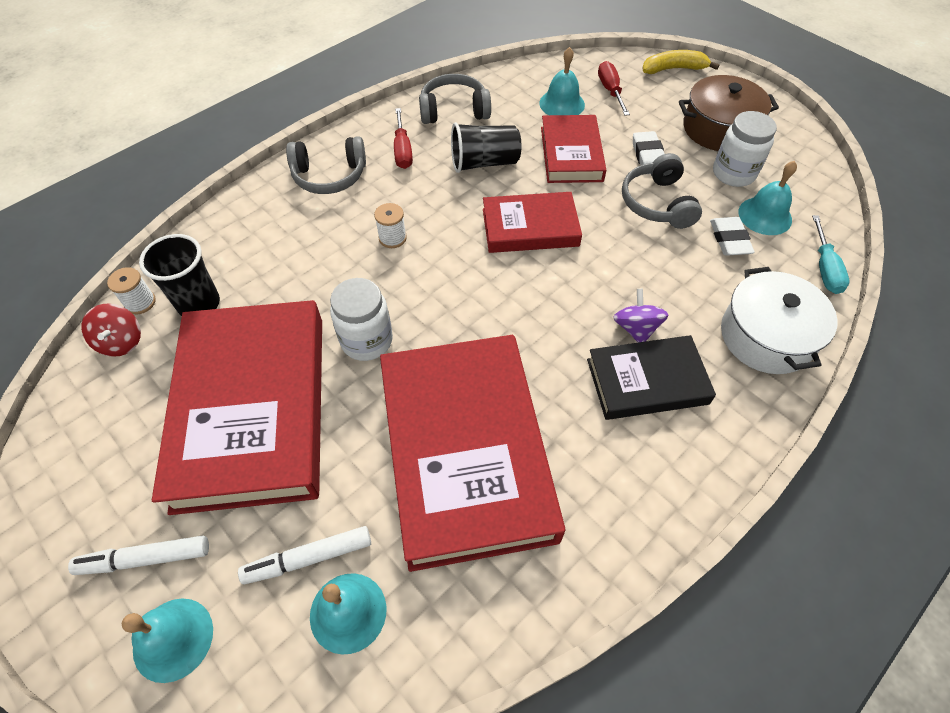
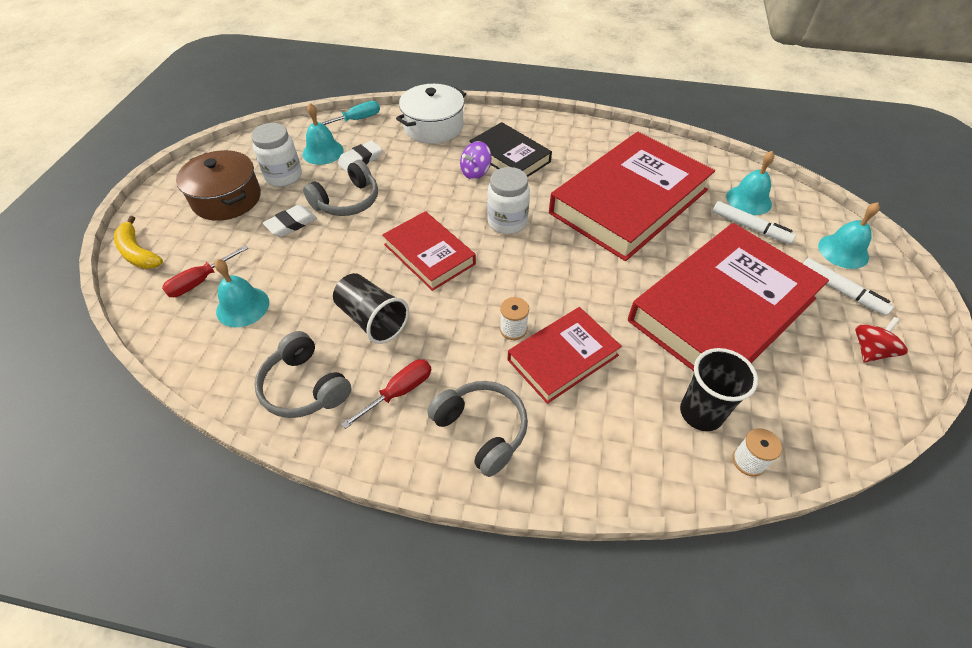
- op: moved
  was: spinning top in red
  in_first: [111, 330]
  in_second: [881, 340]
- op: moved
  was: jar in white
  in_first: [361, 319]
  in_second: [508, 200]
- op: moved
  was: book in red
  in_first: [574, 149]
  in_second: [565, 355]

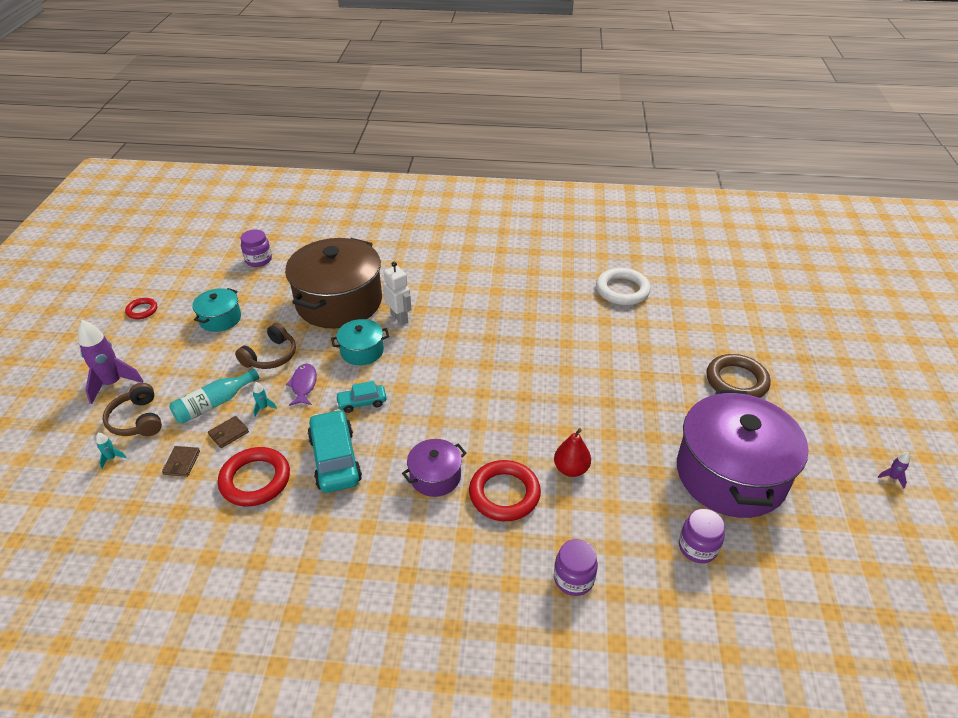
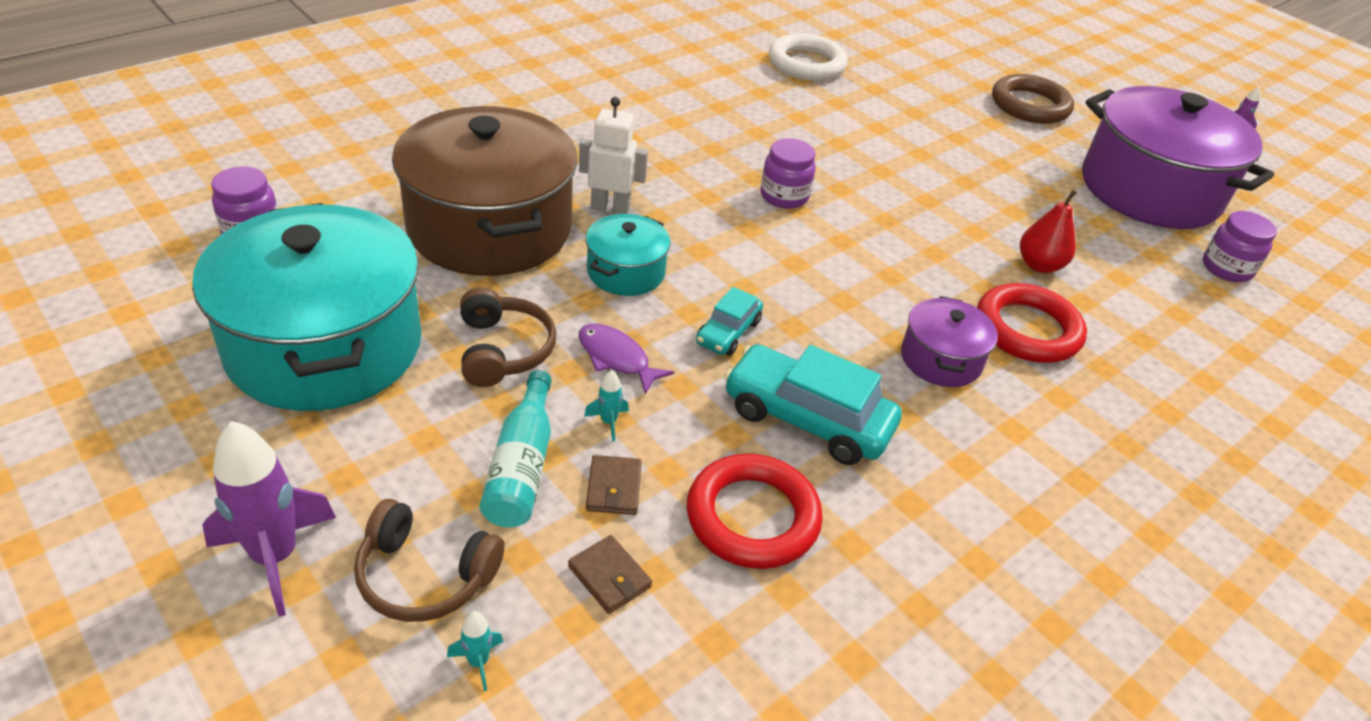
- op: removed
  was: ring in red
  in_first: [141, 308]
- op: resized
  was: pot in turquoise
  in_first: [216, 310]
  in_second: [307, 307]
  ratio: 2.14
- op: moved
  was: jar in purple
  in_first: [576, 567]
  in_second: [788, 173]

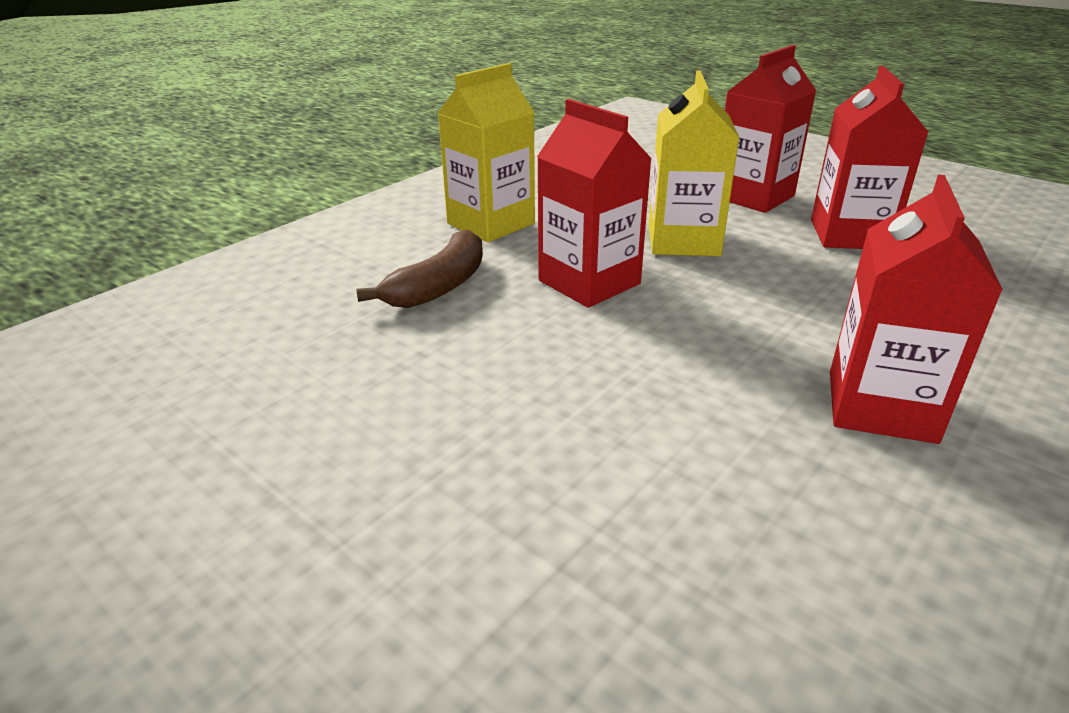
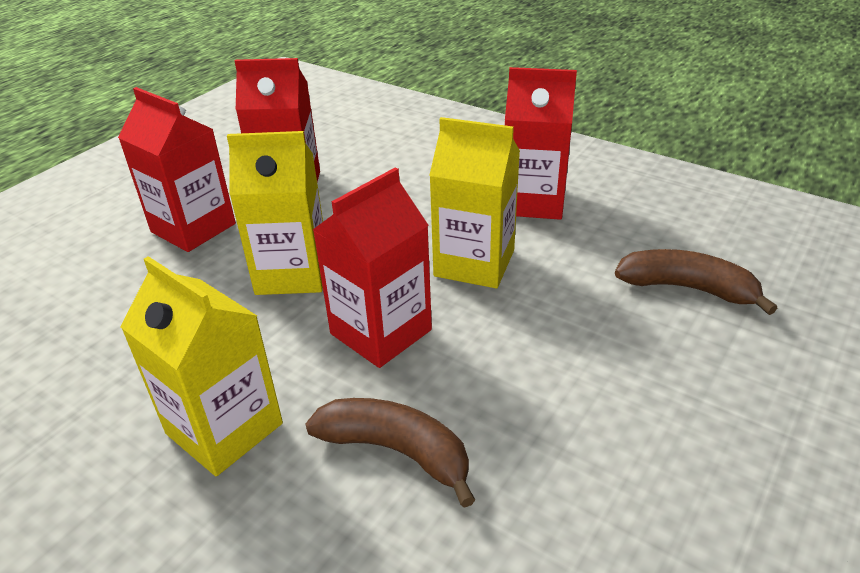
- op: added
  now: carton in yellow
  in_second: [474, 202]
- op: added
  now: banana in brown
  in_second: [696, 282]

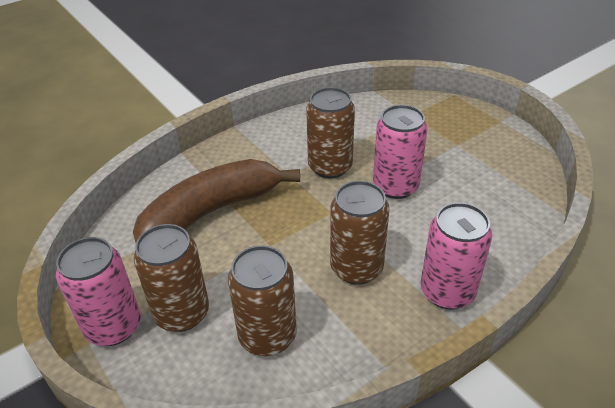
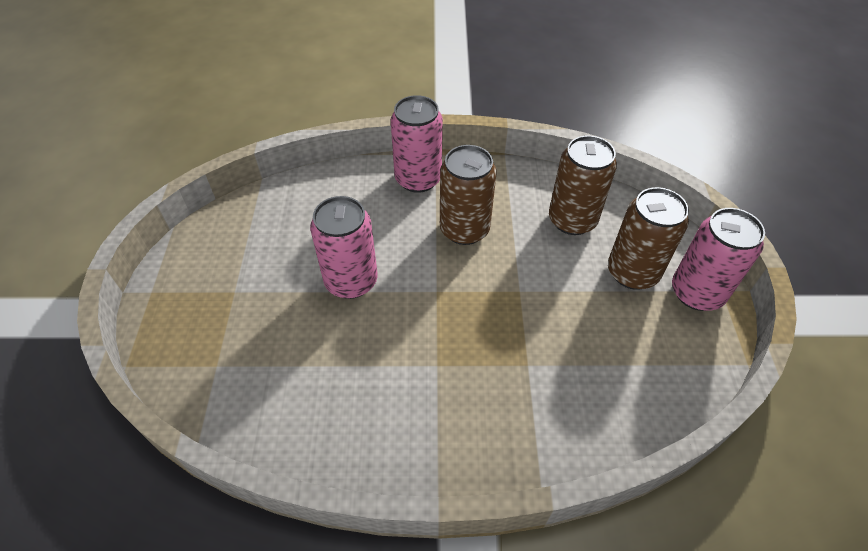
- op: removed
  was: banana in brown
  in_first: [216, 200]
- op: removed
  was: can in brown
  in_first: [330, 133]

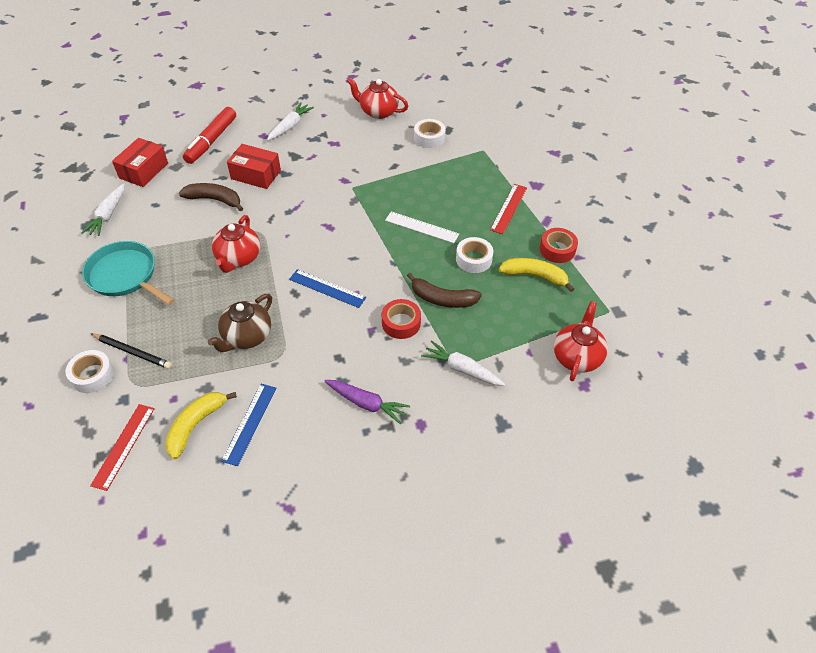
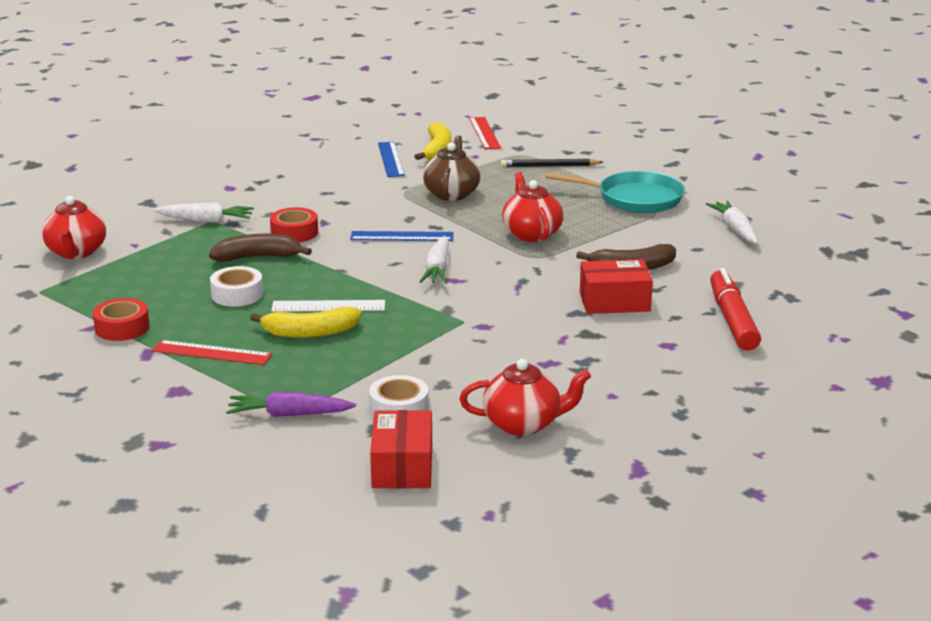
- op: removed
  was: tape in white
  in_first: [90, 371]
- op: moved
  was: box in red
  in_first: [140, 162]
  in_second: [401, 449]
- op: moved
  was: carrot in white
  in_first: [290, 121]
  in_second: [434, 260]
- op: moved
  was: carrot in purple
  in_first: [367, 402]
  in_second: [291, 404]
- op: turned
  was: ruler in red
  in_first: [508, 209]
  in_second: [212, 352]
  clockwise: -75
- op: moved
  was: banana in yellow
  in_first: [536, 275]
  in_second: [305, 322]

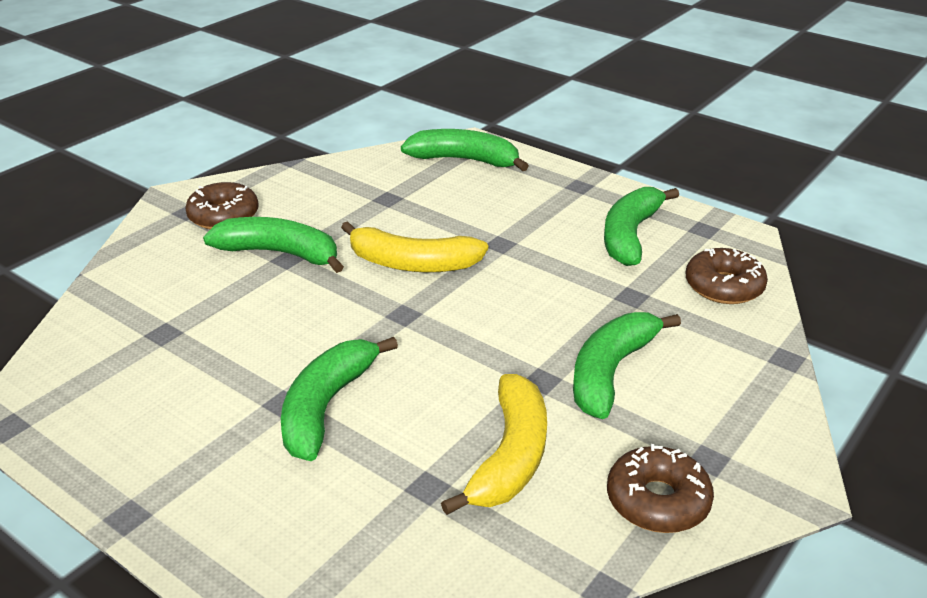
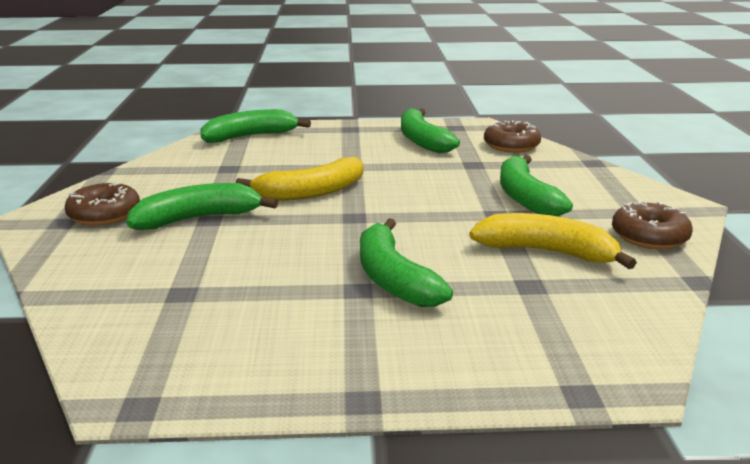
- op: turned
  was: banana in yellow
  in_first: [494, 444]
  in_second: [553, 241]
  clockwise: -45

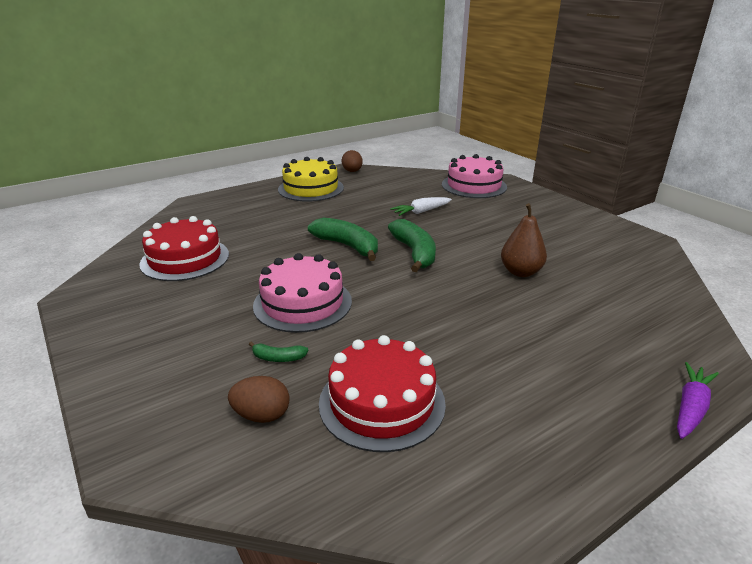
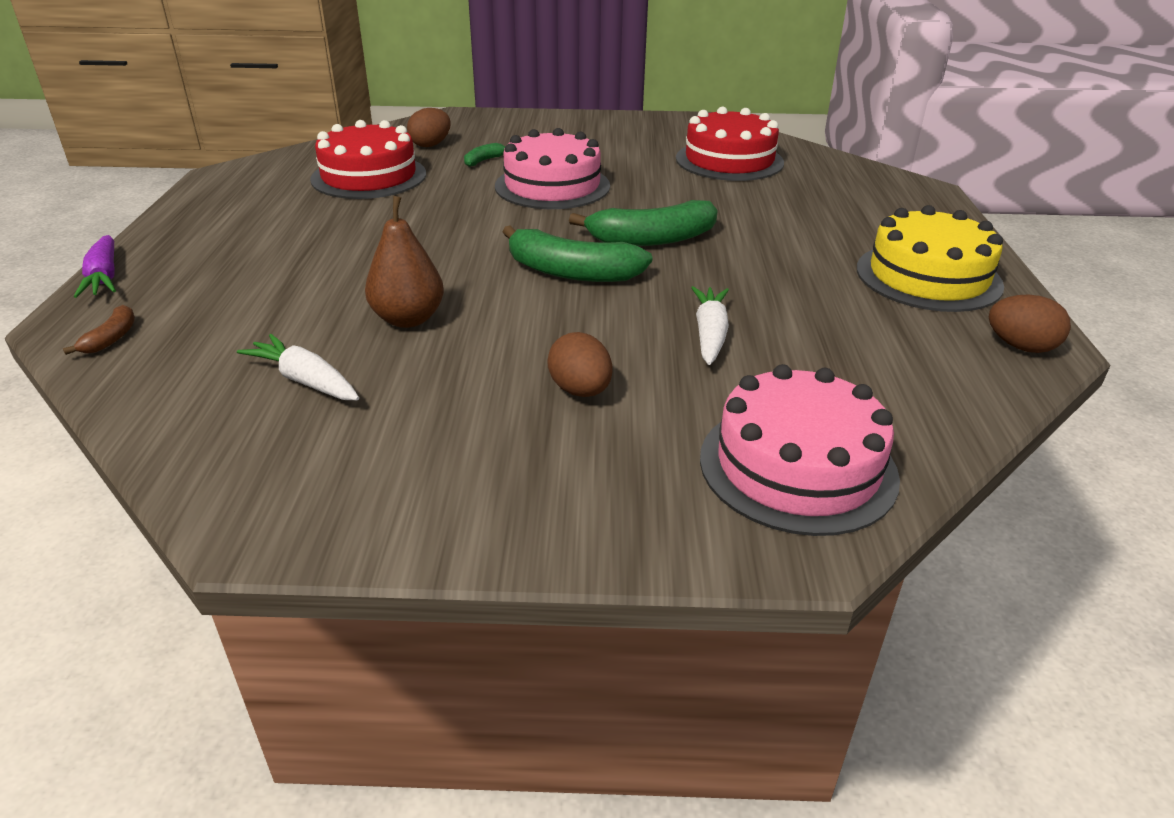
- op: added
  now: banana in brown
  in_second: [99, 330]
- op: added
  now: carrot in white
  in_second: [298, 367]
- op: added
  now: egg in brown
  in_second: [580, 364]

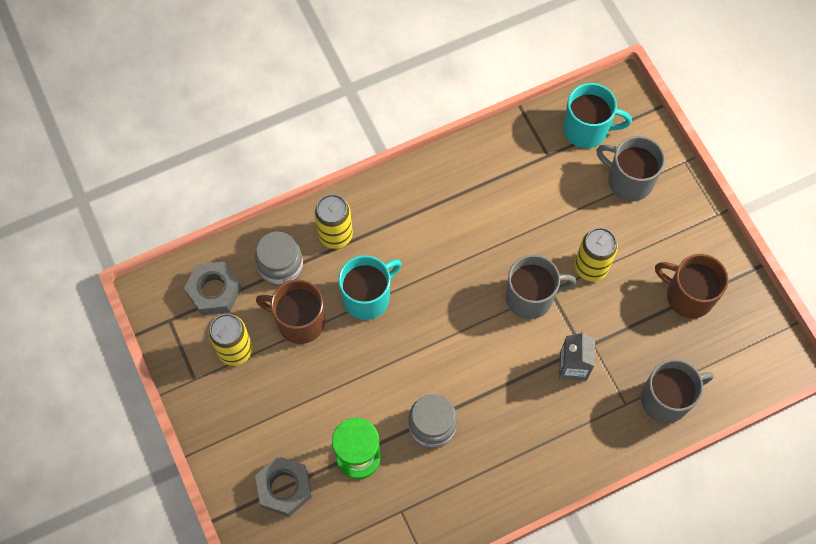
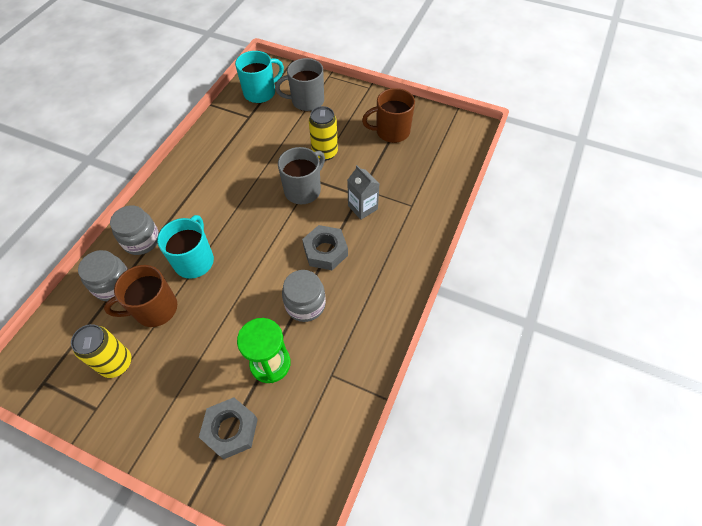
- op: moved
  was: nut in grey
  in_first: [213, 288]
  in_second: [325, 247]
- op: replaced
  was: can in yellow
  now: jar in grey
  in_first: [333, 221]
  in_second: [134, 230]
- op: removed
  was: mug in grey
  in_first: [677, 391]

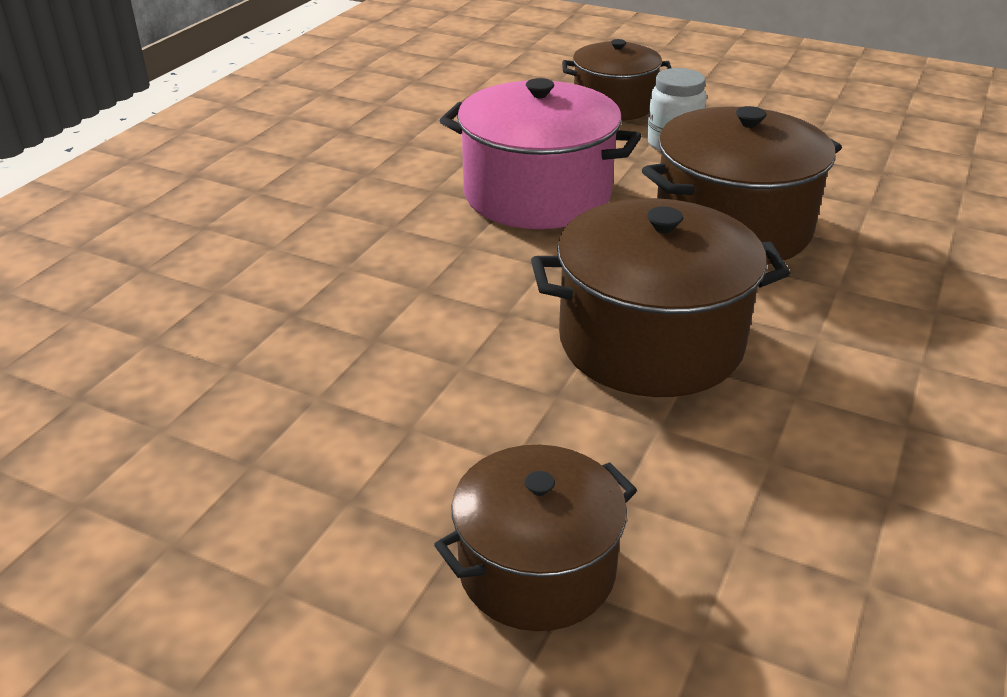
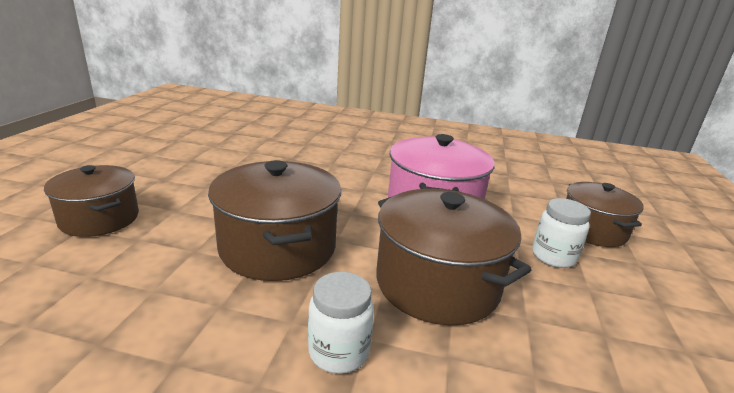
- op: added
  now: jar in white
  in_second: [341, 323]

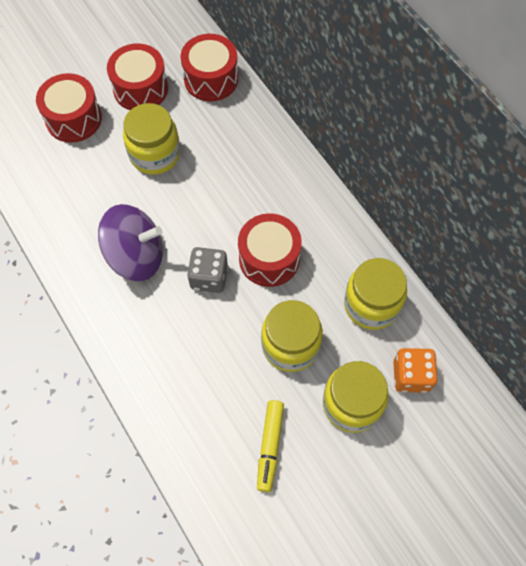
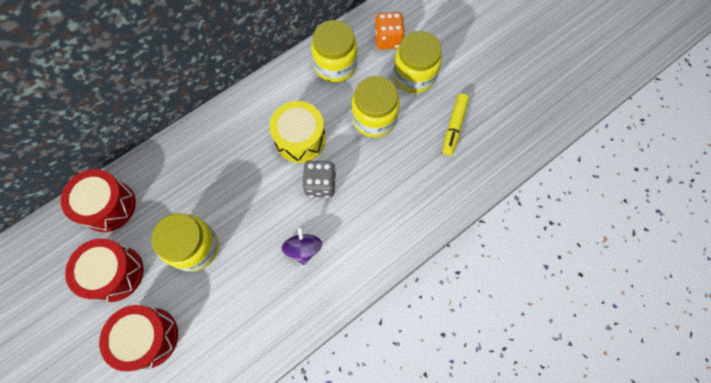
- op: resized
  was: spinning top in purple
  in_first: [130, 242]
  in_second: [302, 245]
  ratio: 0.57
- op: recoloured
  was: drum in red
  now: drum in yellow
  in_first: [270, 250]
  in_second: [297, 132]
- op: turned
  was: marker in yellow
  in_first: [270, 446]
  in_second: [455, 125]
  clockwise: 105

